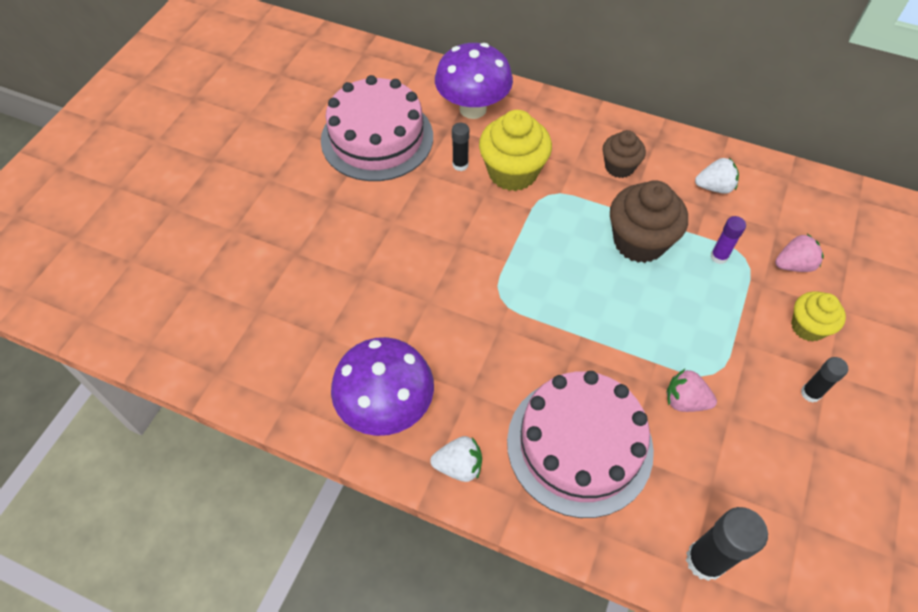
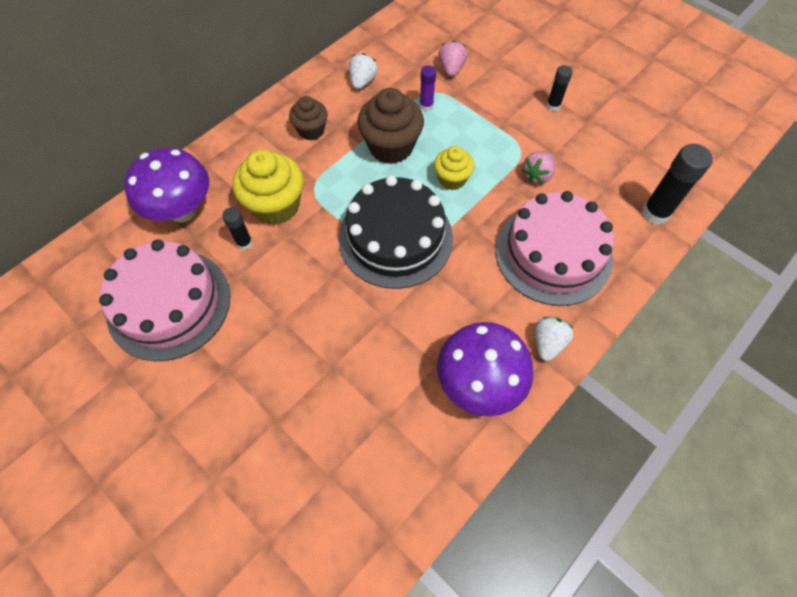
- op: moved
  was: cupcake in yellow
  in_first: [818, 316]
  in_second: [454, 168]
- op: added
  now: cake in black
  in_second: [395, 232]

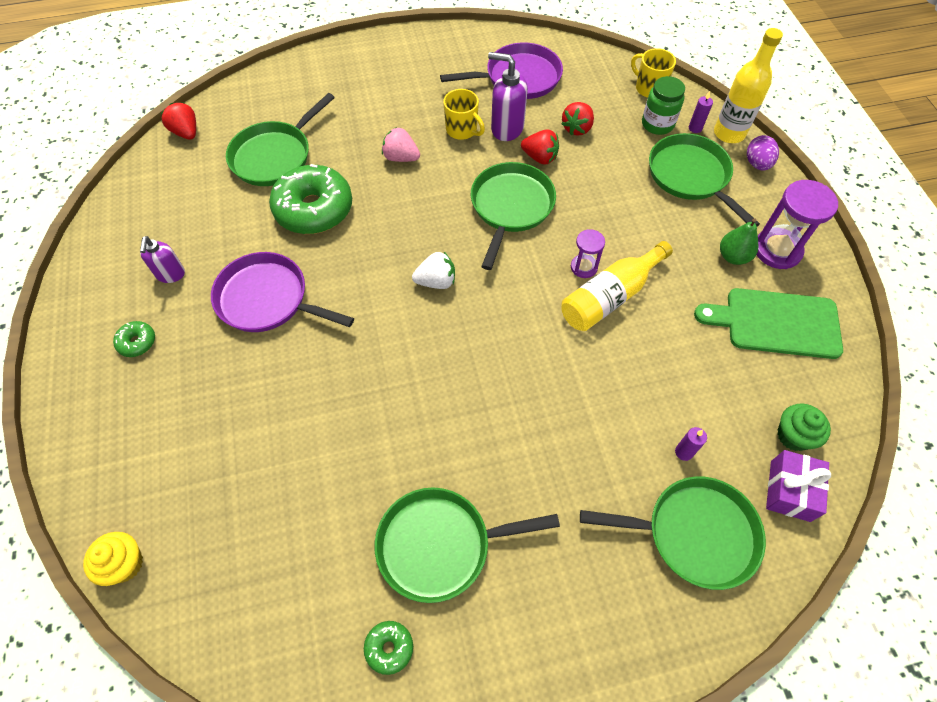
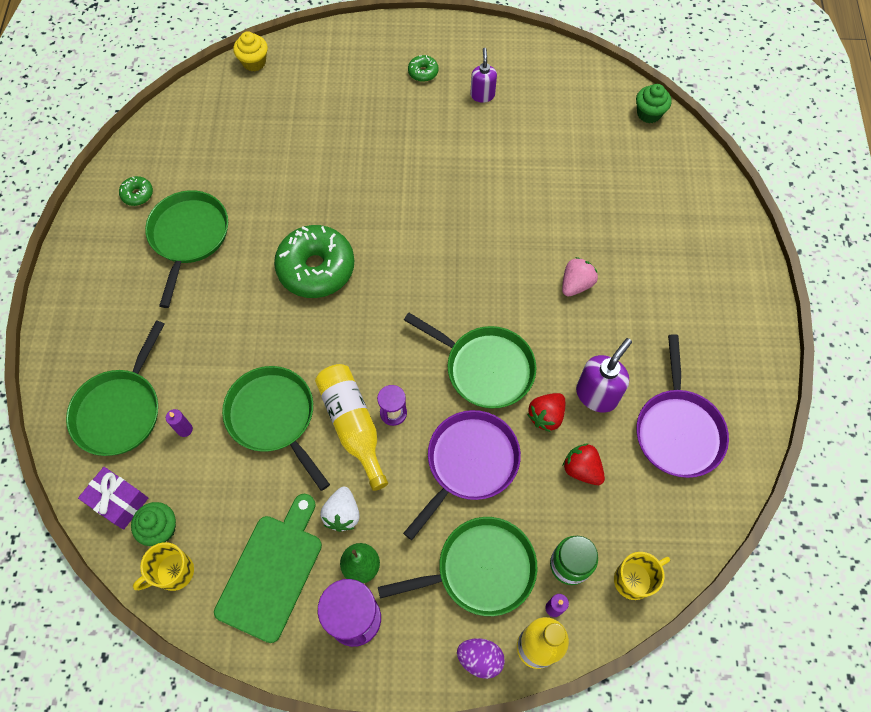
- op: turned
  was: soap dispenser in purple
  in_first: [162, 259]
  in_second: [483, 75]
  clockwise: 75
- op: replaced
  was: strawberry in red
  now: cupcake in green
  in_first: [178, 121]
  in_second: [653, 103]
- op: moved
  was: pan in purple
  in_first: [282, 292]
  in_second: [462, 475]
- op: moved
  was: pan in green
  in_first: [280, 139]
  in_second: [276, 428]
- op: moved
  was: donut in green
  in_first: [310, 199]
  in_second: [314, 261]
- op: moved
  was: strawberry in white
  in_first: [433, 270]
  in_second: [340, 509]
- op: moved
  was: mug in yellow
  in_first: [464, 114]
  in_second: [163, 566]

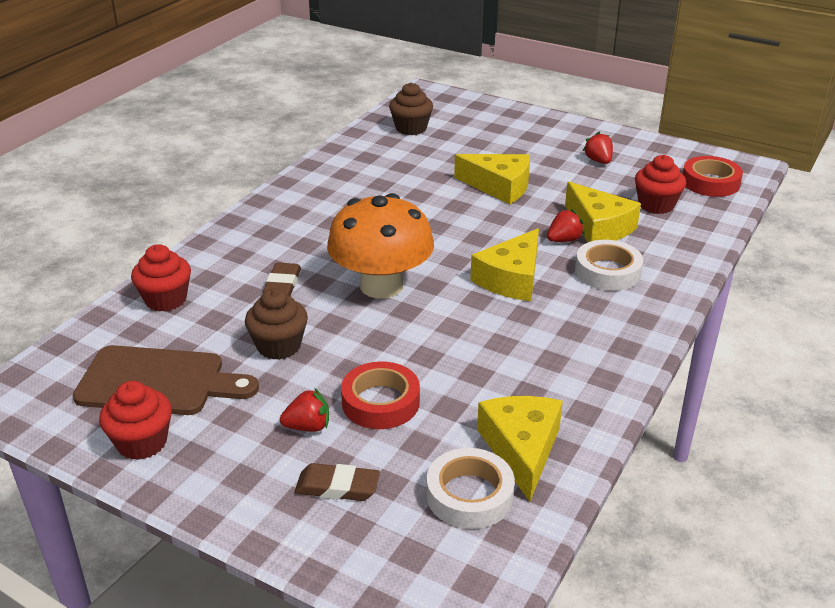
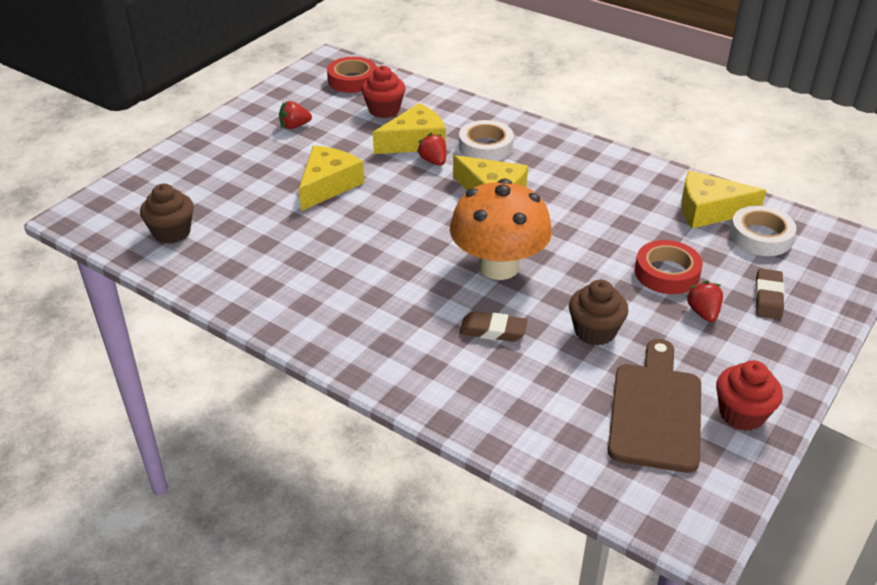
- op: removed
  was: cupcake in red
  in_first: [161, 278]

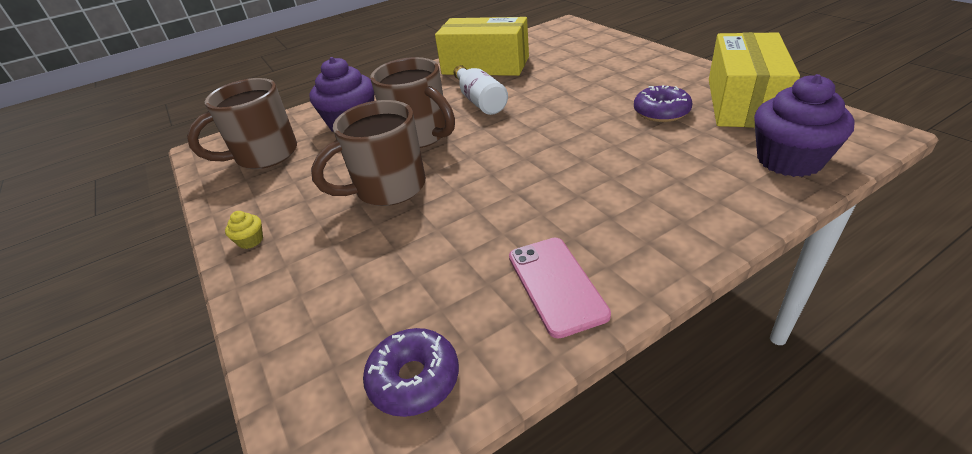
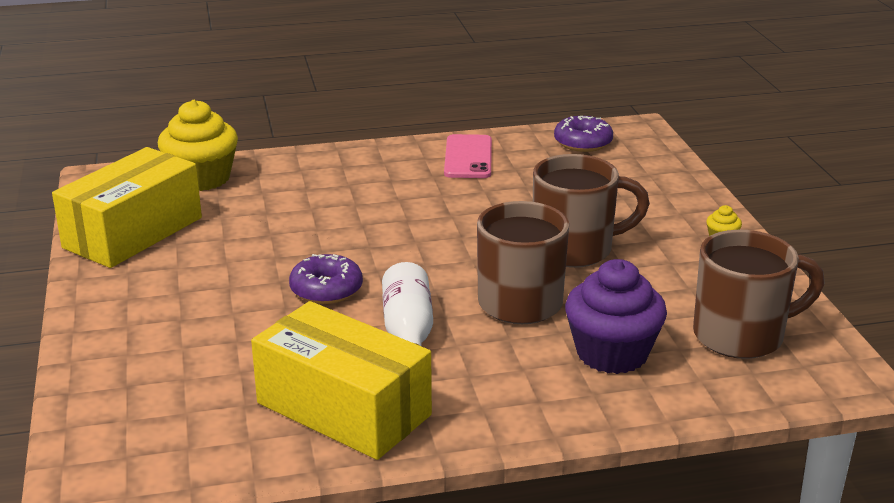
- op: moved
  was: donut in purple
  in_first: [663, 103]
  in_second: [326, 279]
- op: recoloured
  was: cupcake in purple
  now: cupcake in yellow
  in_first: [804, 125]
  in_second: [198, 145]

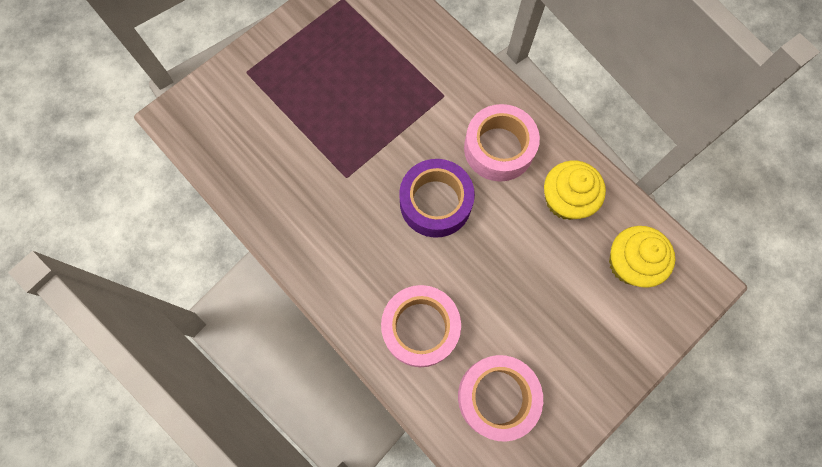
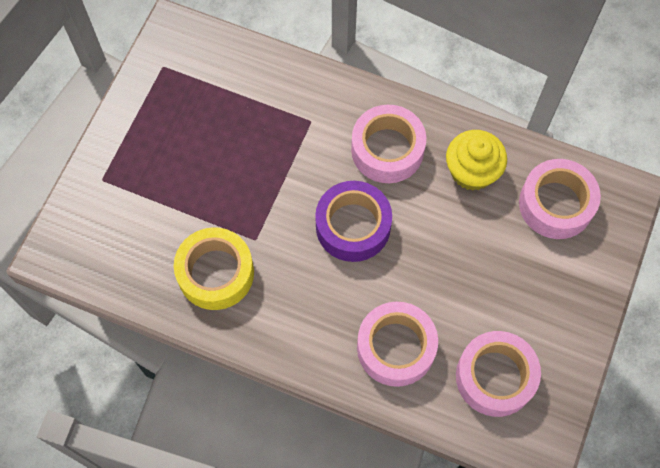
- op: replaced
  was: cupcake in yellow
  now: tape in pink
  in_first: [642, 257]
  in_second: [560, 199]
- op: added
  now: tape in yellow
  in_second: [214, 268]

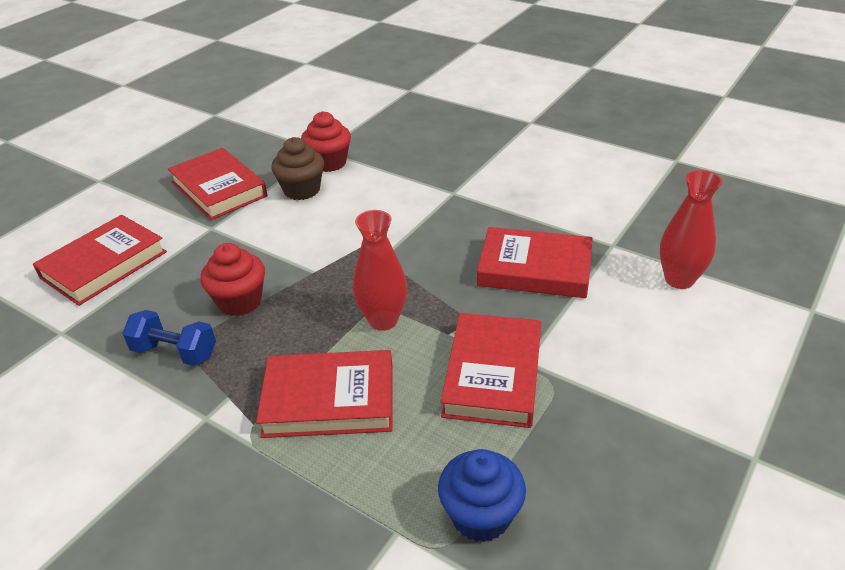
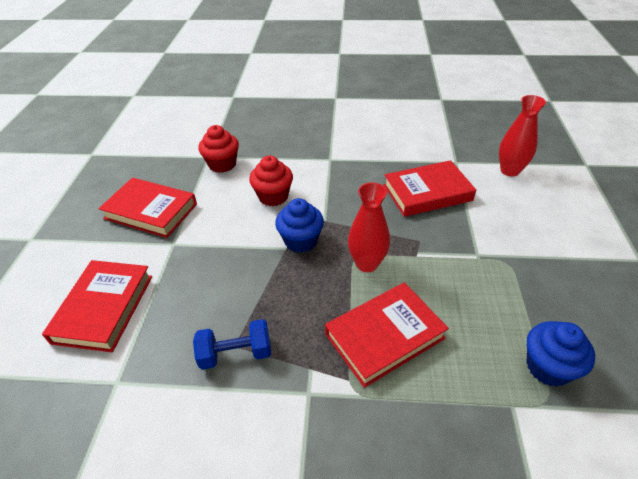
- op: moved
  was: cupcake in red
  in_first: [232, 279]
  in_second: [271, 181]
- op: removed
  was: cupcake in brown
  in_first: [297, 168]
- op: removed
  was: book in red
  in_first: [491, 370]
- op: added
  now: cupcake in blue
  in_second: [299, 225]

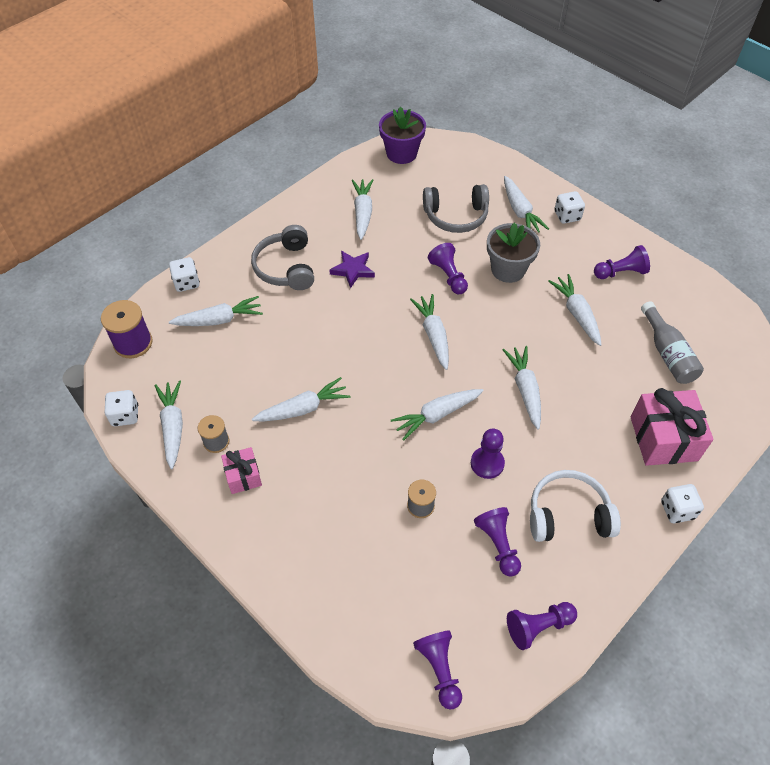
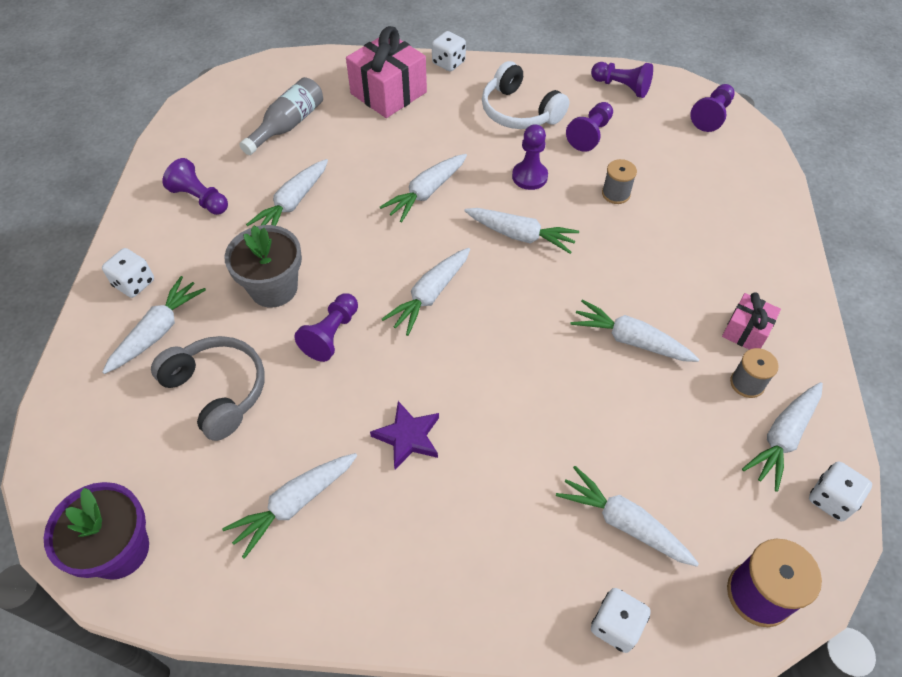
- op: removed
  was: headphones in grey
  in_first: [282, 257]

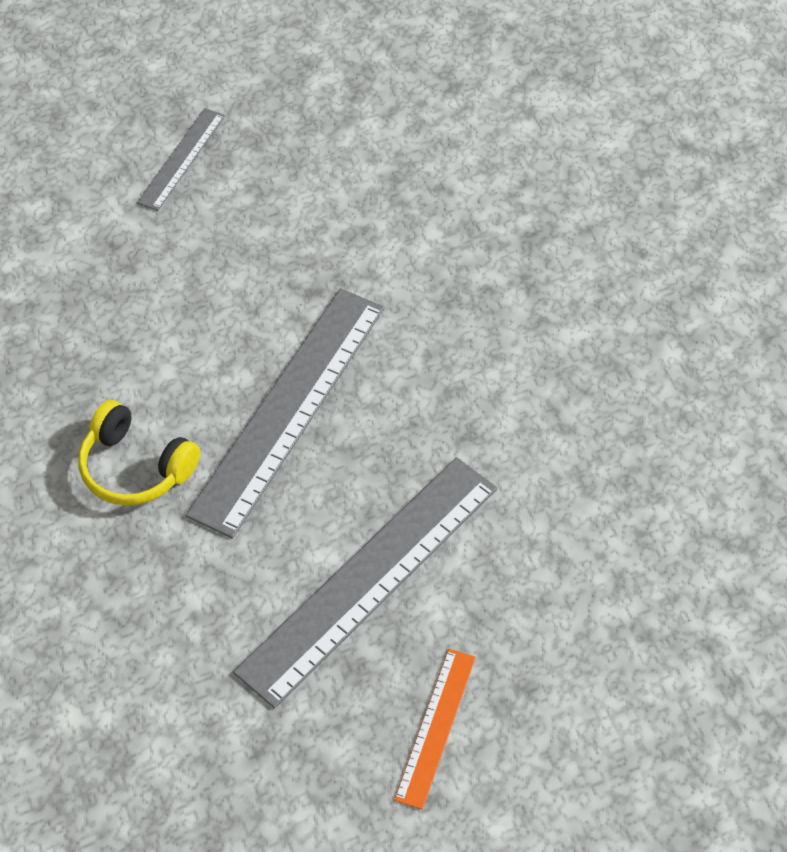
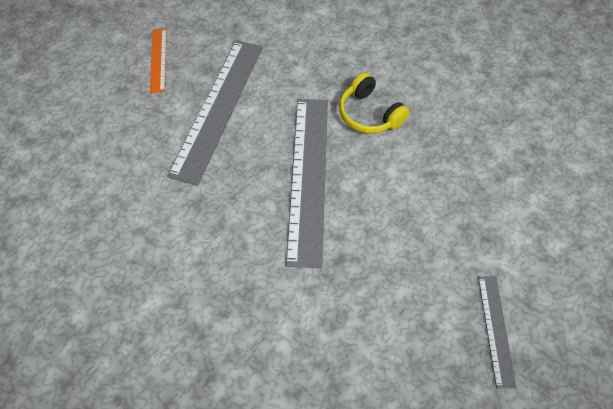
- op: turned
  was: headphones in yellow
  in_first: [139, 453]
  in_second: [374, 103]
  clockwise: -135

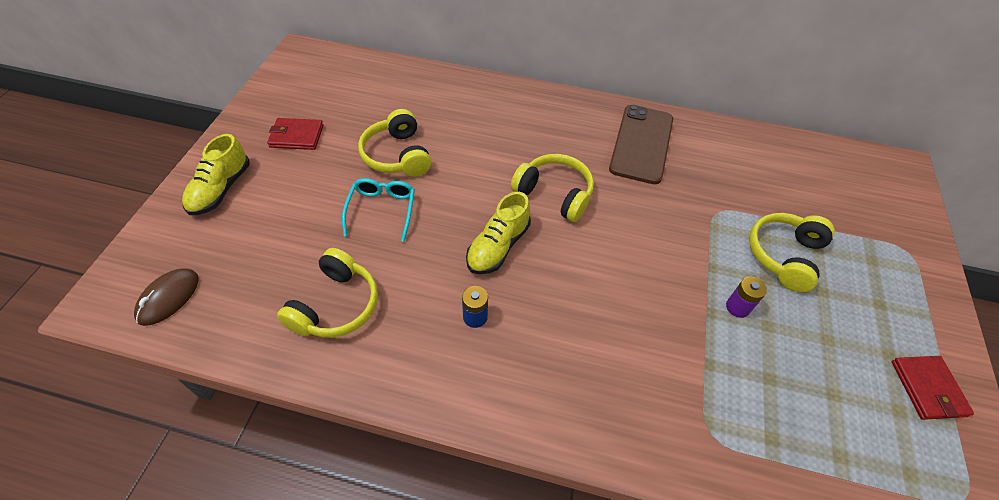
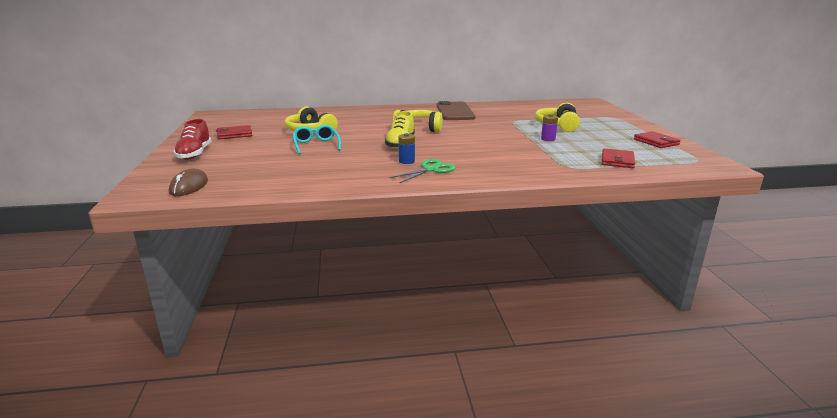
- op: recoloured
  was: shoe in yellow
  now: shoe in red
  in_first: [216, 174]
  in_second: [192, 139]
- op: removed
  was: headphones in yellow
  in_first: [327, 293]
- op: added
  now: scissors in green
  in_second: [422, 171]
- op: added
  now: wallet in red
  in_second: [618, 158]

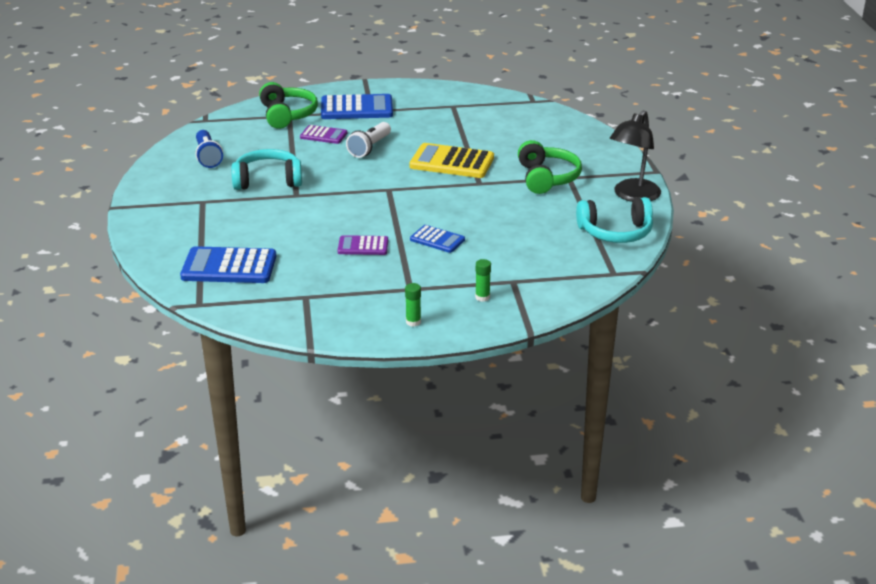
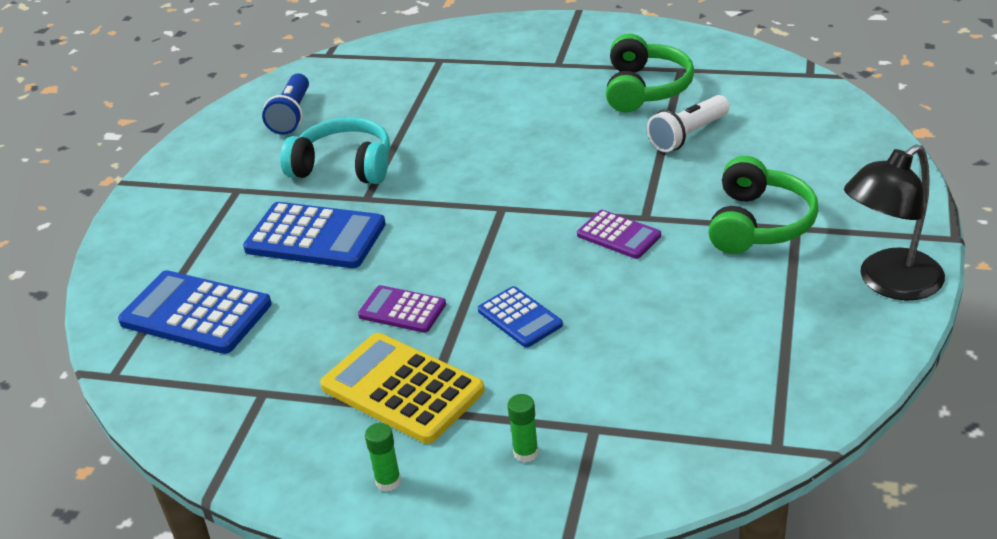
- op: moved
  was: headphones in green
  in_first: [288, 105]
  in_second: [650, 73]
- op: moved
  was: calculator in purple
  in_first: [323, 134]
  in_second: [619, 234]
- op: moved
  was: calculator in blue
  in_first: [357, 106]
  in_second: [314, 235]
- op: moved
  was: flashlight in white
  in_first: [368, 140]
  in_second: [688, 123]
- op: moved
  was: calculator in yellow
  in_first: [451, 160]
  in_second: [402, 388]
- op: removed
  was: headphones in turquoise
  in_first: [614, 220]

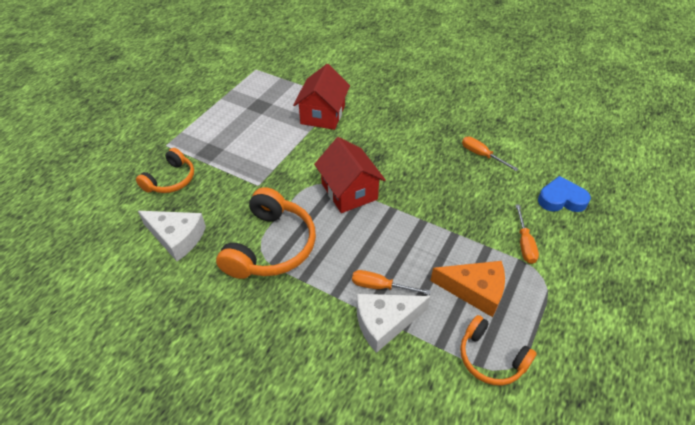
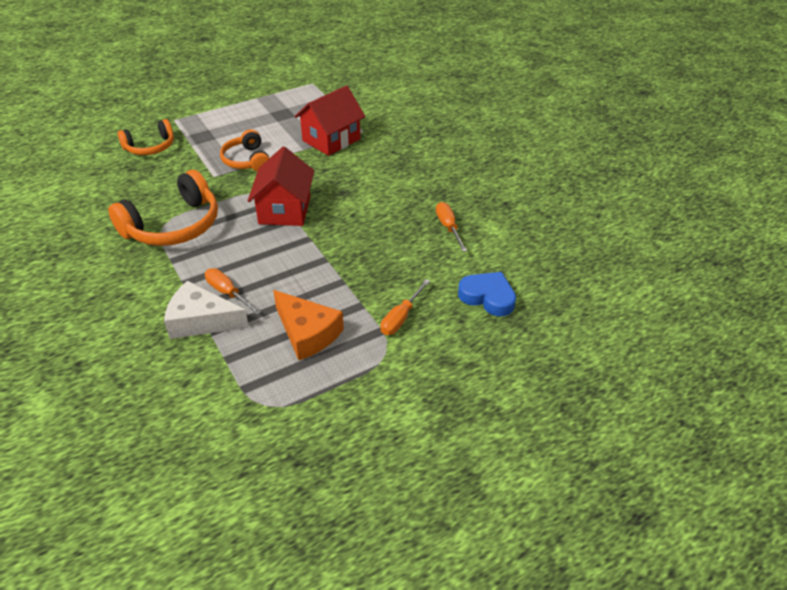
- op: removed
  was: cheese in white
  in_first: [172, 236]
- op: moved
  was: headphones in orange
  in_first: [498, 350]
  in_second: [244, 150]

